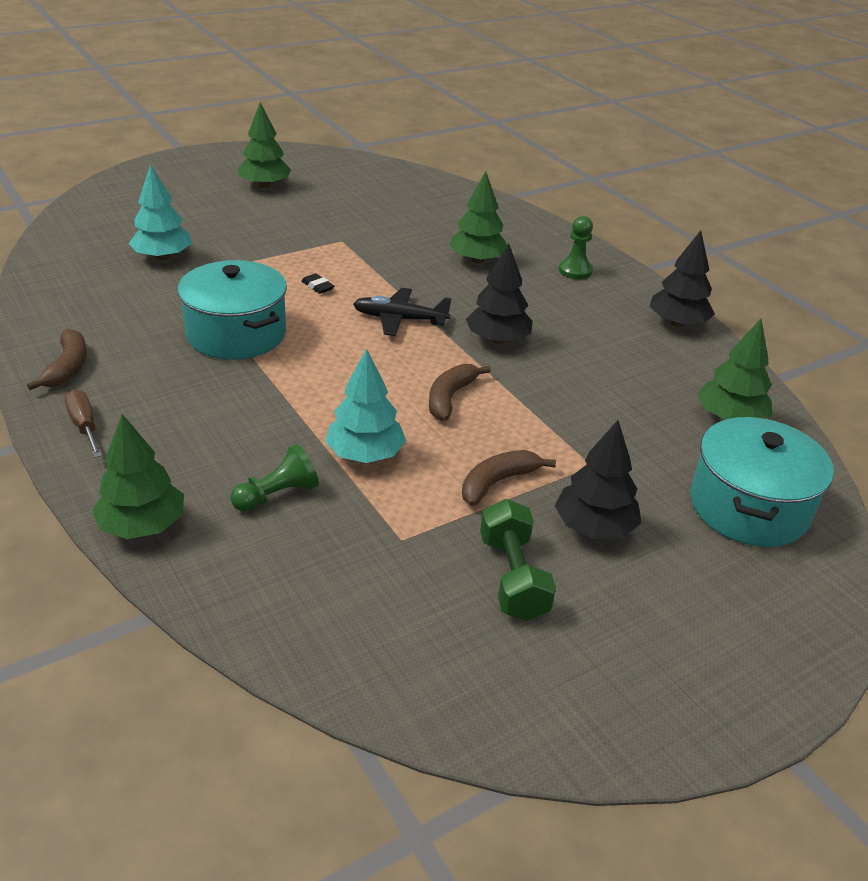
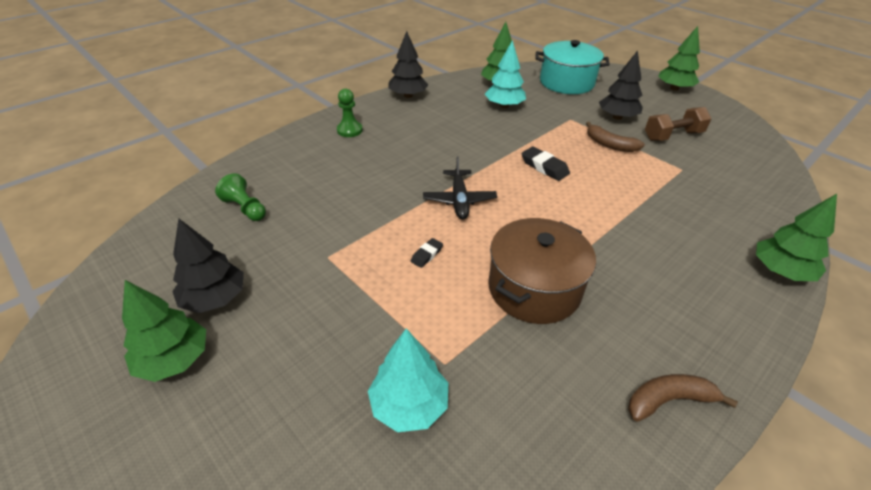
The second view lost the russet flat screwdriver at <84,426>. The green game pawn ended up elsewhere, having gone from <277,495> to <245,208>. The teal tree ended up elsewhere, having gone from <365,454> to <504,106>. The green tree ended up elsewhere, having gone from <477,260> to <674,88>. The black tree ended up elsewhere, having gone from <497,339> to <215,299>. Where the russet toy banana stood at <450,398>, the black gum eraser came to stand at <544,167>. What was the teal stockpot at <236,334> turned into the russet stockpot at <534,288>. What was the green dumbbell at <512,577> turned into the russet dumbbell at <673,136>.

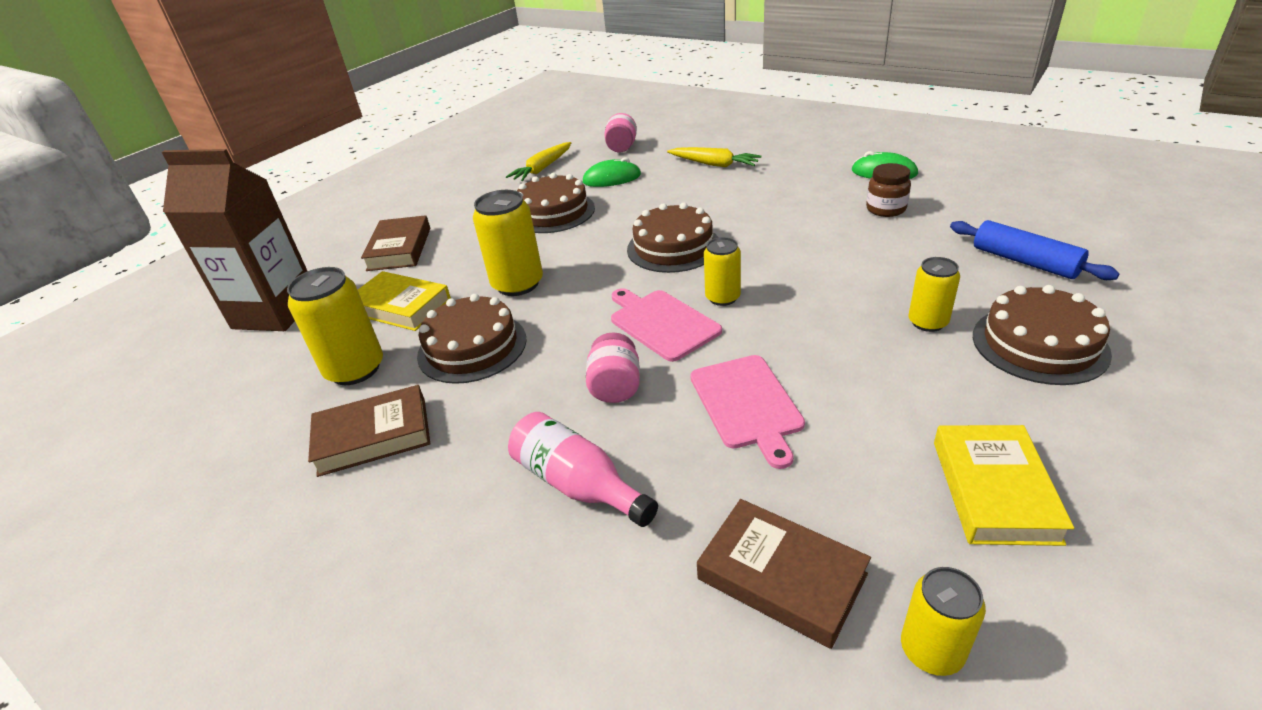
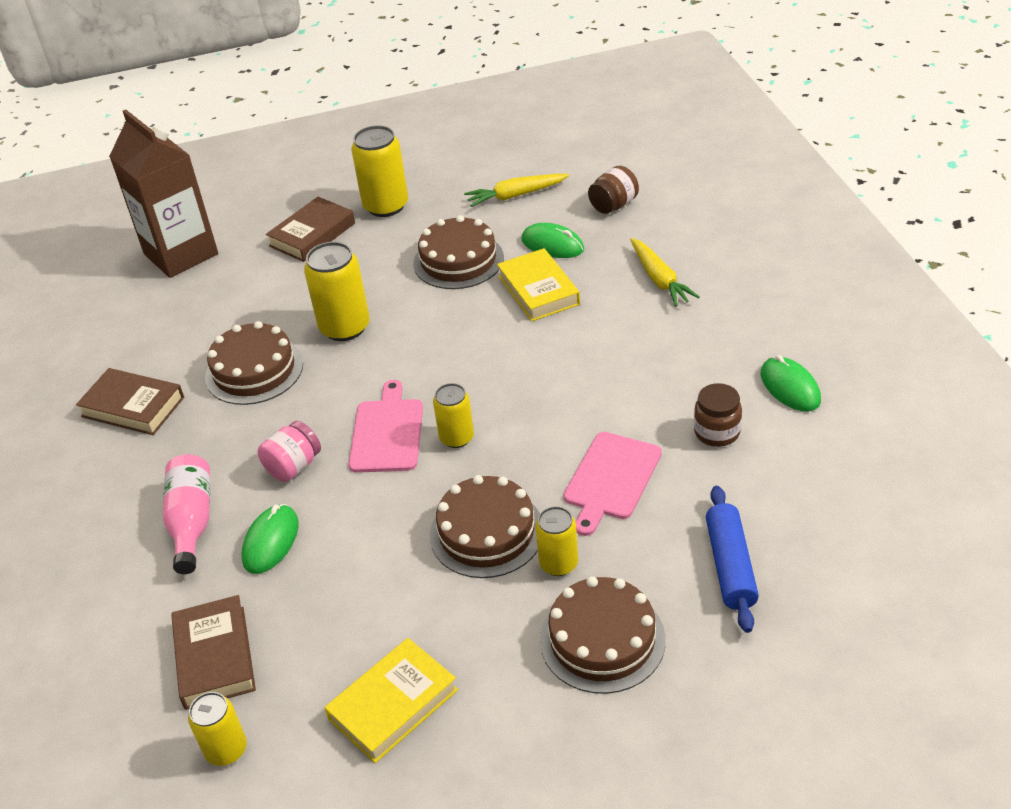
The second view gained the green computer mouse at <271,541>. The golden tin ended up elsewhere, having gone from <355,369> to <386,206>. The golden book ended up elsewhere, having gone from <400,307> to <538,290>. The russet cake ended up elsewhere, having gone from <673,247> to <487,532>. The rose-pink cutting board ended up elsewhere, having gone from <747,404> to <611,479>. What was the rose-pink preserve jar at <622,148> turned into the russet preserve jar at <614,205>.

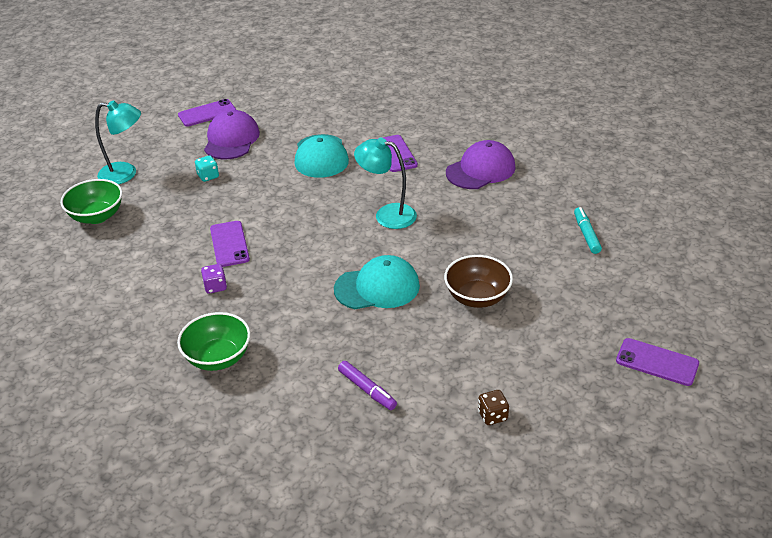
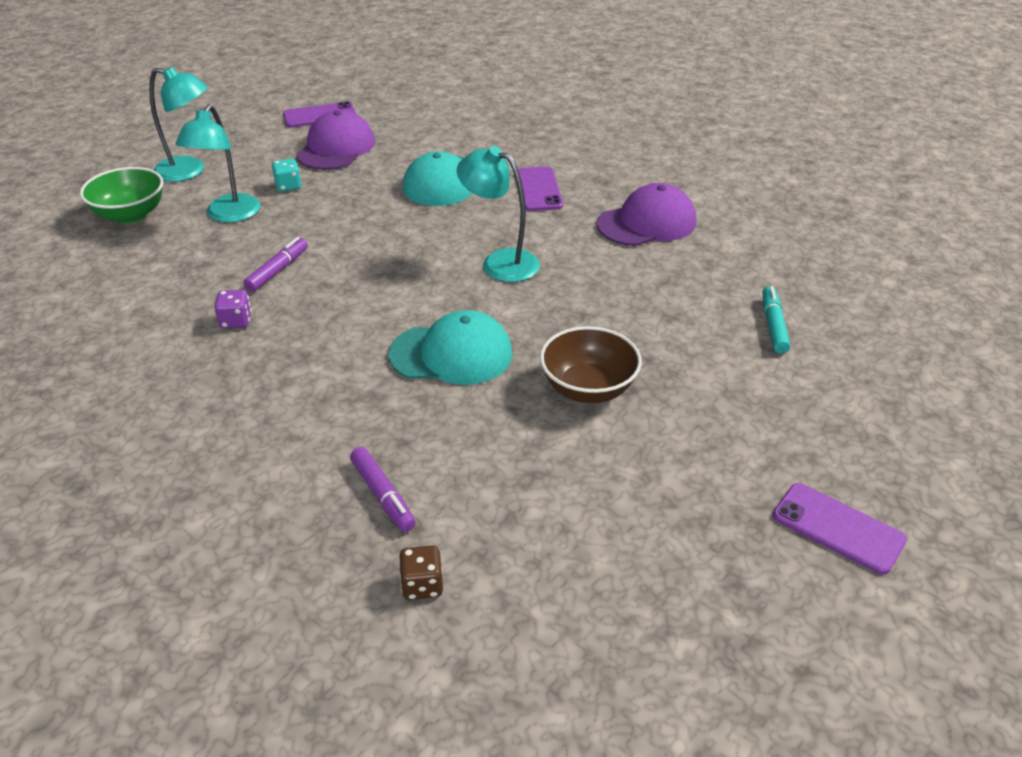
The second view lost the green bowl at <218,358>. The second view gained the teal lamp at <229,215>. The russet die ended up elsewhere, having gone from <492,416> to <422,585>. Where the violet smartphone stood at <229,244>, the violet marker came to stand at <278,270>.

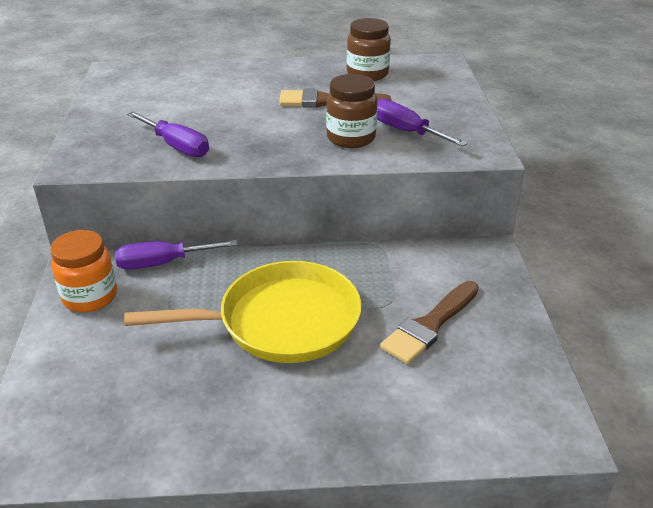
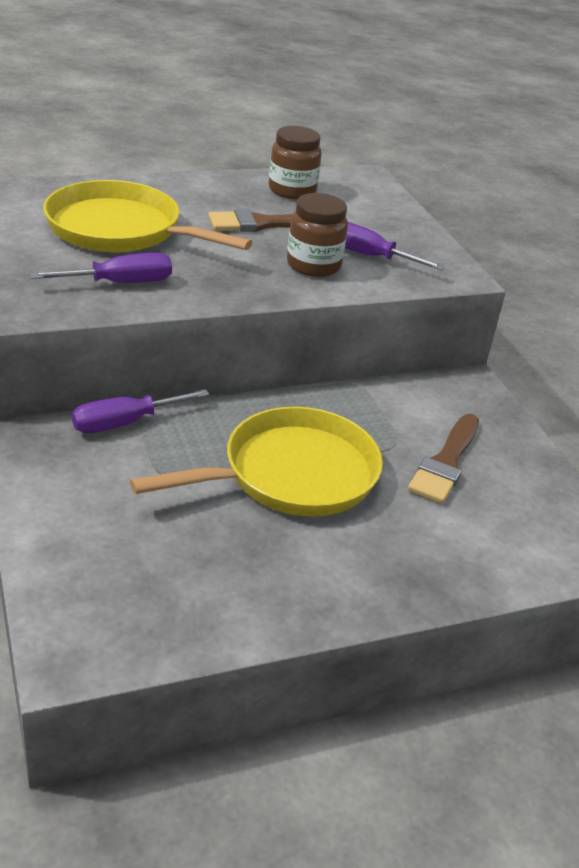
The second view lost the orange-coloured preserve jar at <90,296>. The second view gained the golden skillet at <121,230>. The violet flat screwdriver at <177,146> ended up facing another way, 45 degrees counterclockwise from before.

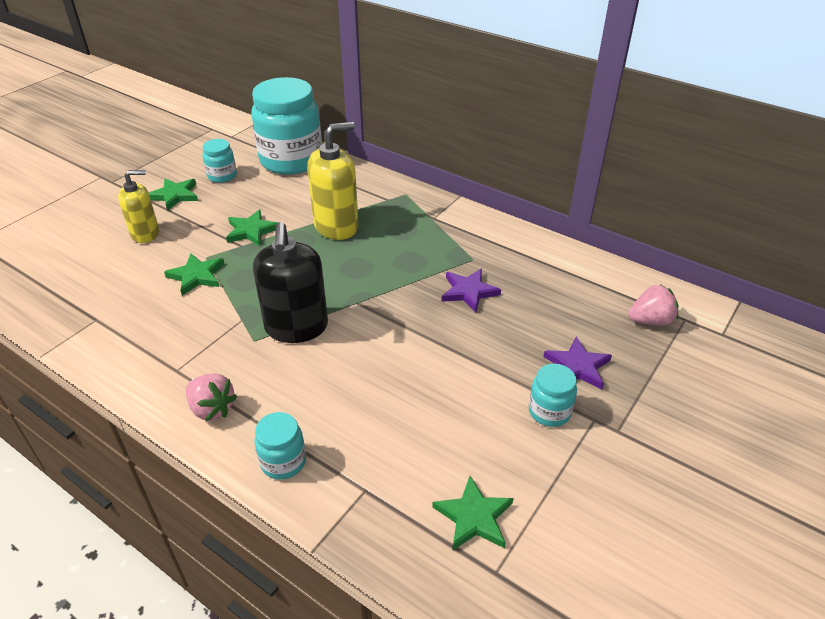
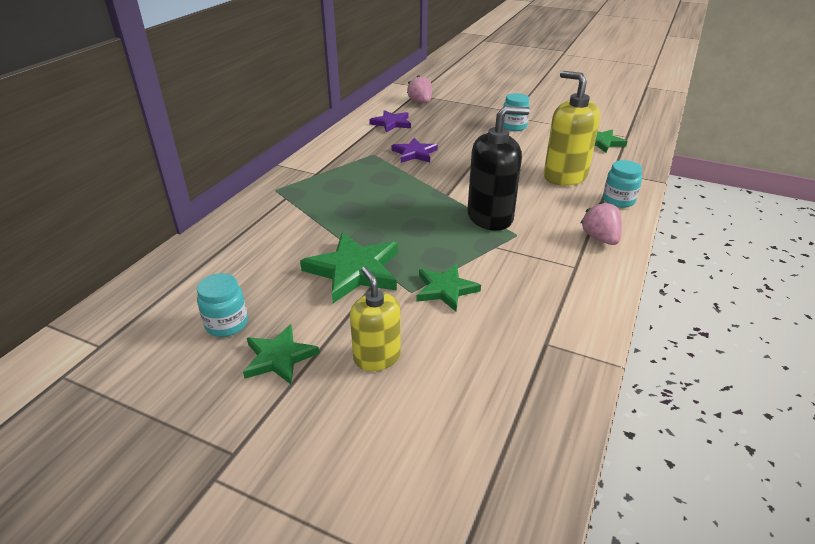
The second view lost the teal preserve jar at <291,160>. The golden pump bottle ended up elsewhere, having gone from <336,226> to <565,176>. The violet star shape ended up elsewhere, having gone from <577,366> to <391,123>. The rose-pink strawberry at <212,408> ended up facing another way, 45 degrees counterclockwise from before. The size of the green star shape at <251,231> changed by a factor of 1.59.

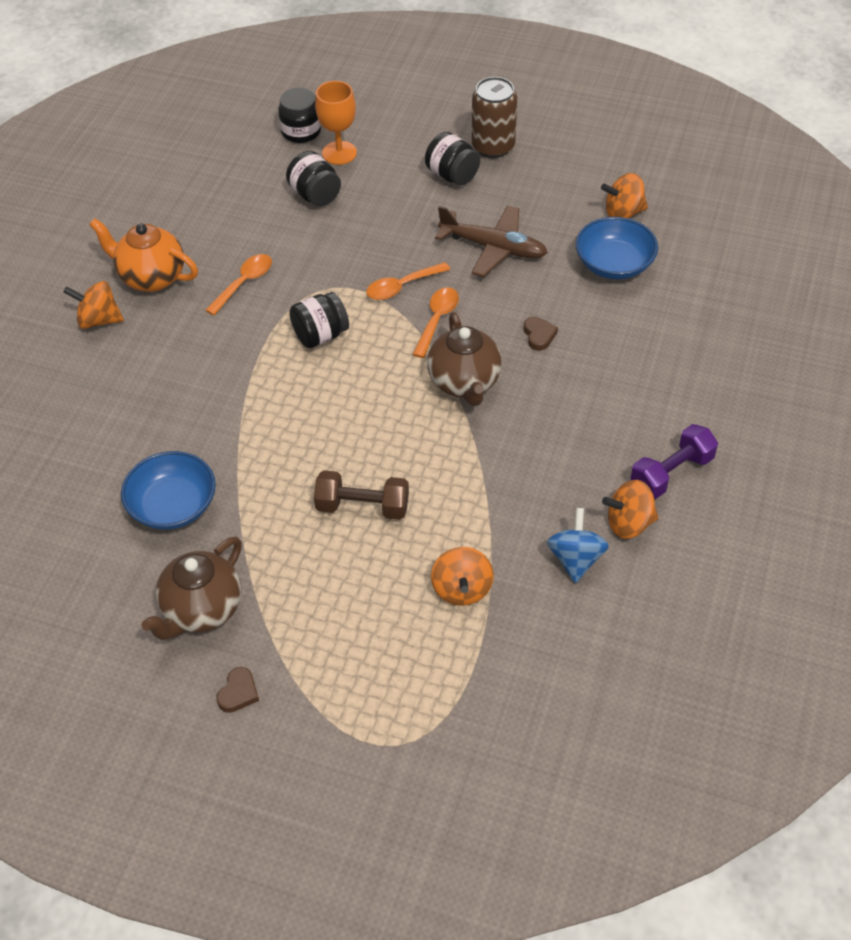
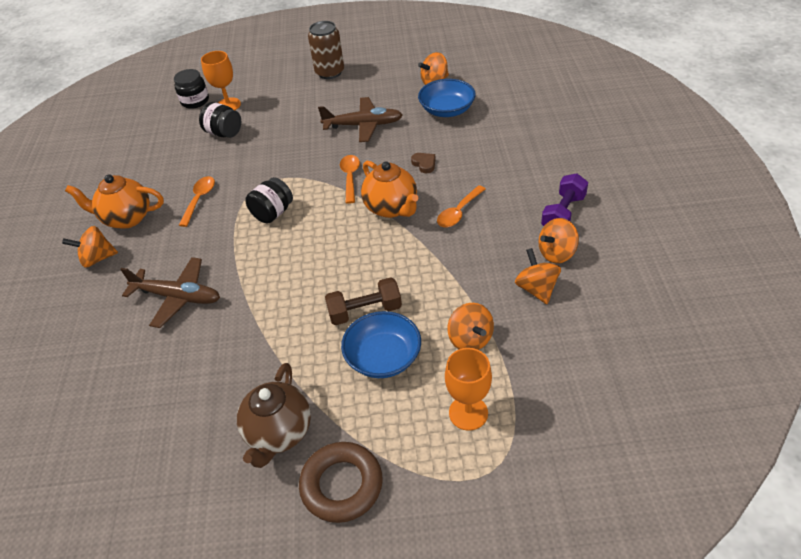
The second view lost the black preserve jar at <452,175>. The second view gained the russet aeroplane at <177,297>. The second view gained the orange-coloured goblet at <468,413>. The cobalt bowl ended up elsewhere, having gone from <173,505> to <383,357>. The orange-coloured spoon ended up elsewhere, having gone from <402,287> to <458,212>. Where the russet heart stood at <238,693>, the russet hoop came to stand at <342,485>. What was the russet teapot at <464,383> turned into the orange-coloured teapot at <391,208>. What was the cobalt spinning top at <576,559> turned into the orange-coloured spinning top at <536,289>.

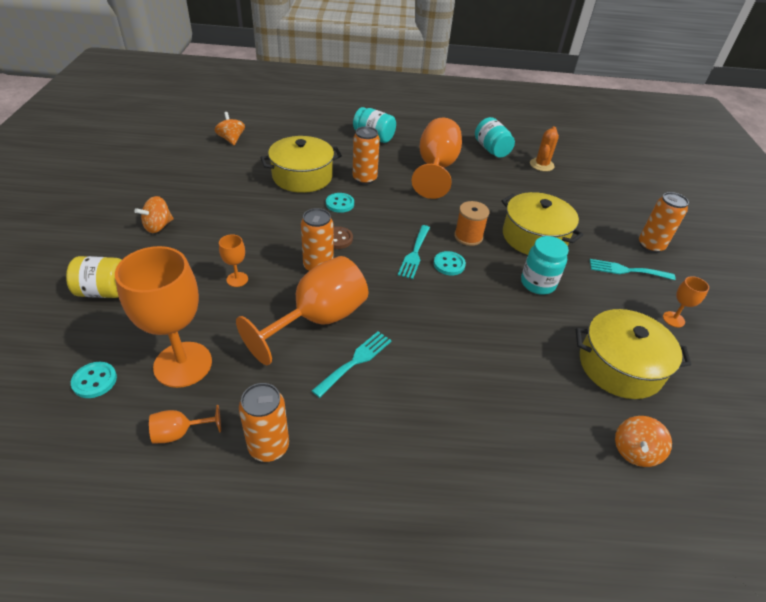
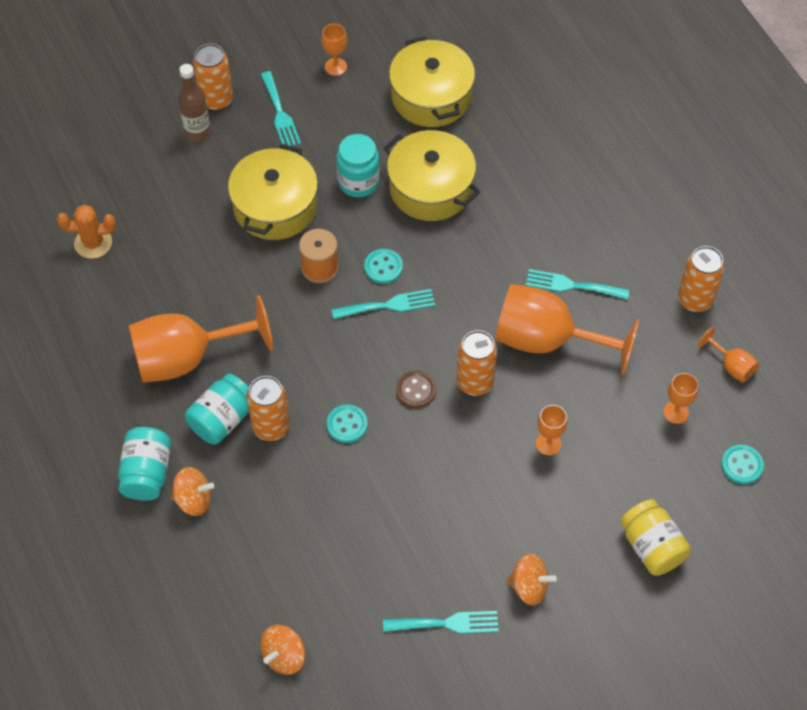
The second view gained the russet drink bottle at <197,132>. The second view gained the teal fork at <447,623>. The golden stockpot ended up elsewhere, having gone from <302,176> to <430,188>. The teal preserve jar ended up elsewhere, having gone from <491,149> to <222,419>. The orange-coloured spinning top ended up elsewhere, having gone from <634,451> to <194,500>. The size of the orange-coloured goblet at <183,364> changed by a factor of 0.44.

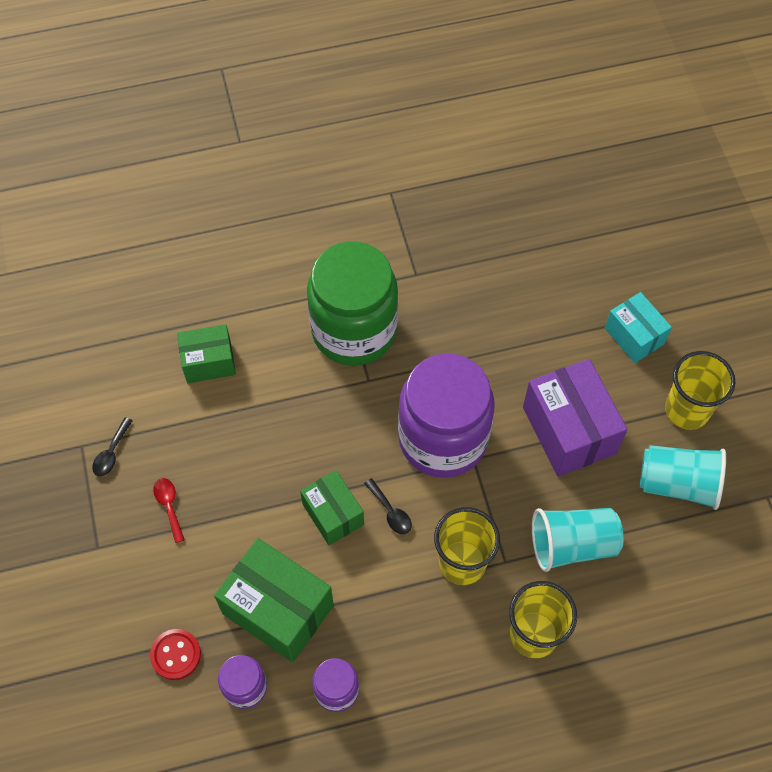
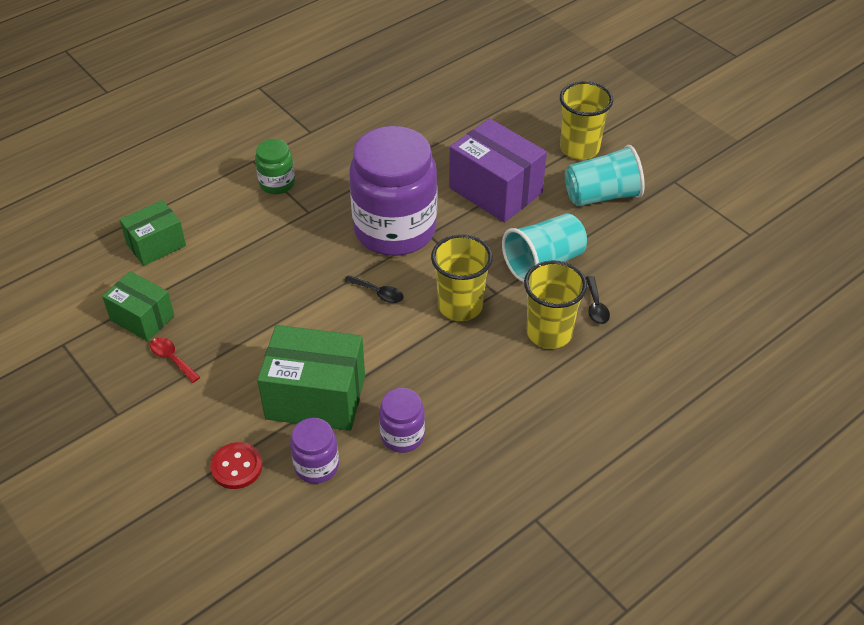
The second view lost the teal box at <634,336>. The black spoon ended up elsewhere, having gone from <111,453> to <596,306>. The green box ended up elsewhere, having gone from <333,514> to <142,318>. The size of the green preserve jar at <354,330> changed by a factor of 0.45.

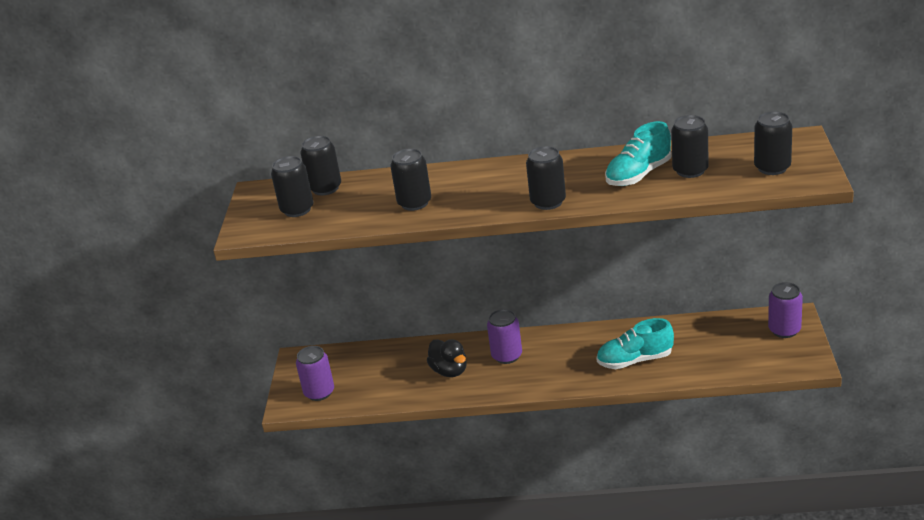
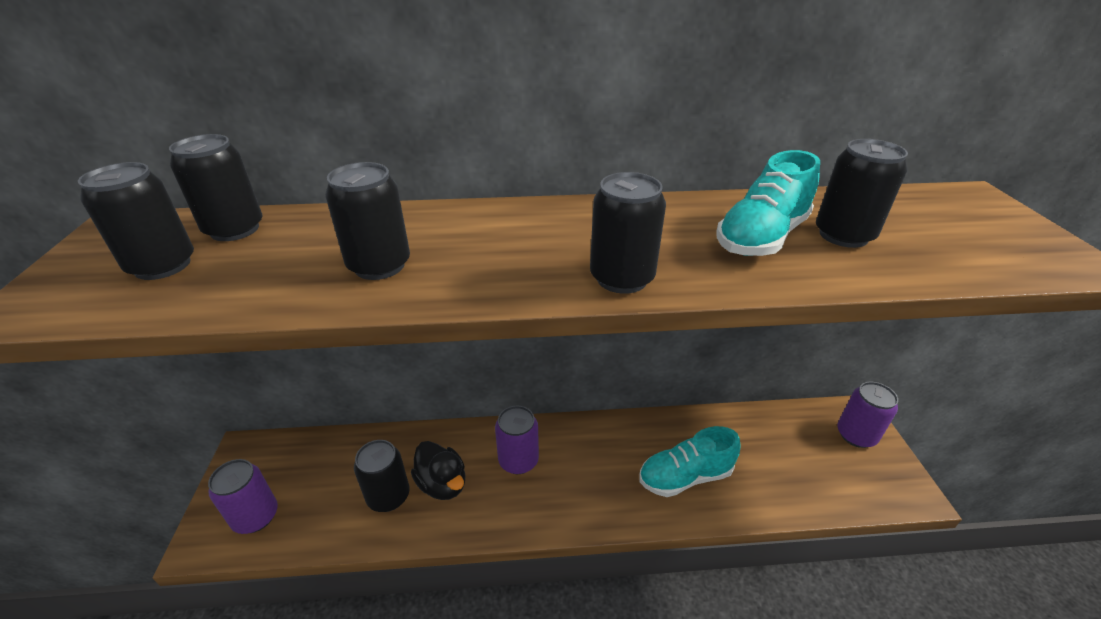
The black tin ended up elsewhere, having gone from <772,168> to <388,496>.

